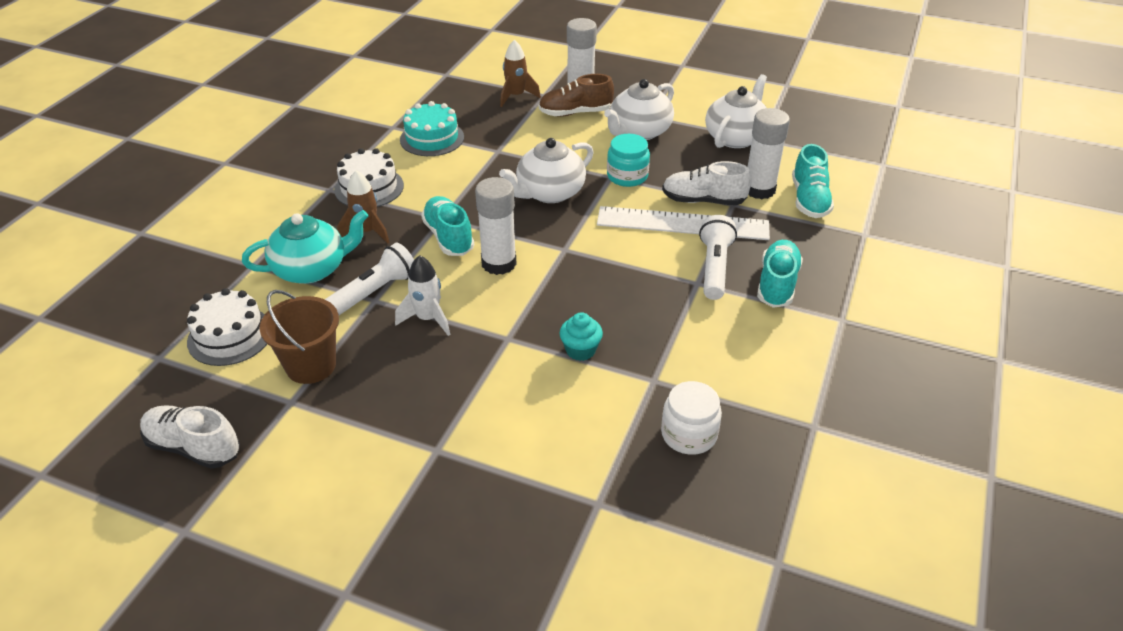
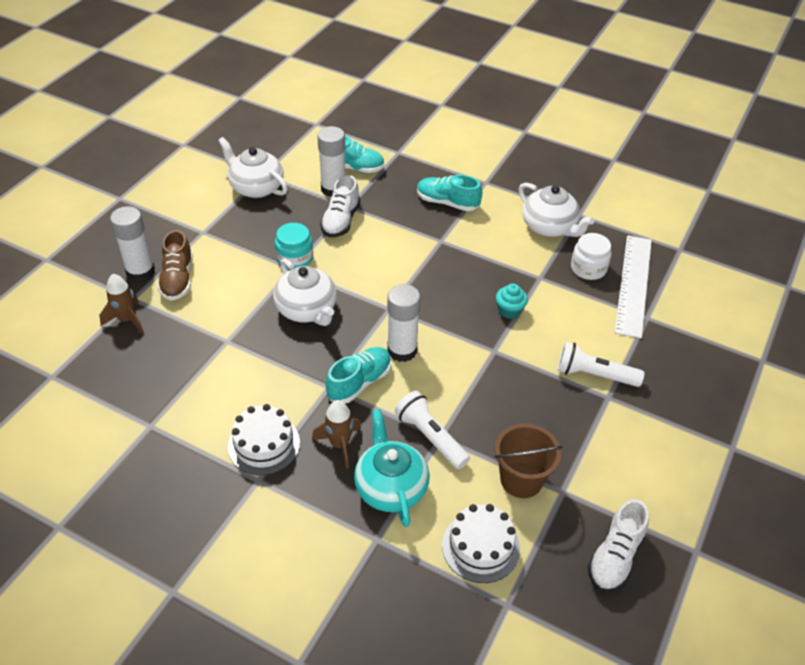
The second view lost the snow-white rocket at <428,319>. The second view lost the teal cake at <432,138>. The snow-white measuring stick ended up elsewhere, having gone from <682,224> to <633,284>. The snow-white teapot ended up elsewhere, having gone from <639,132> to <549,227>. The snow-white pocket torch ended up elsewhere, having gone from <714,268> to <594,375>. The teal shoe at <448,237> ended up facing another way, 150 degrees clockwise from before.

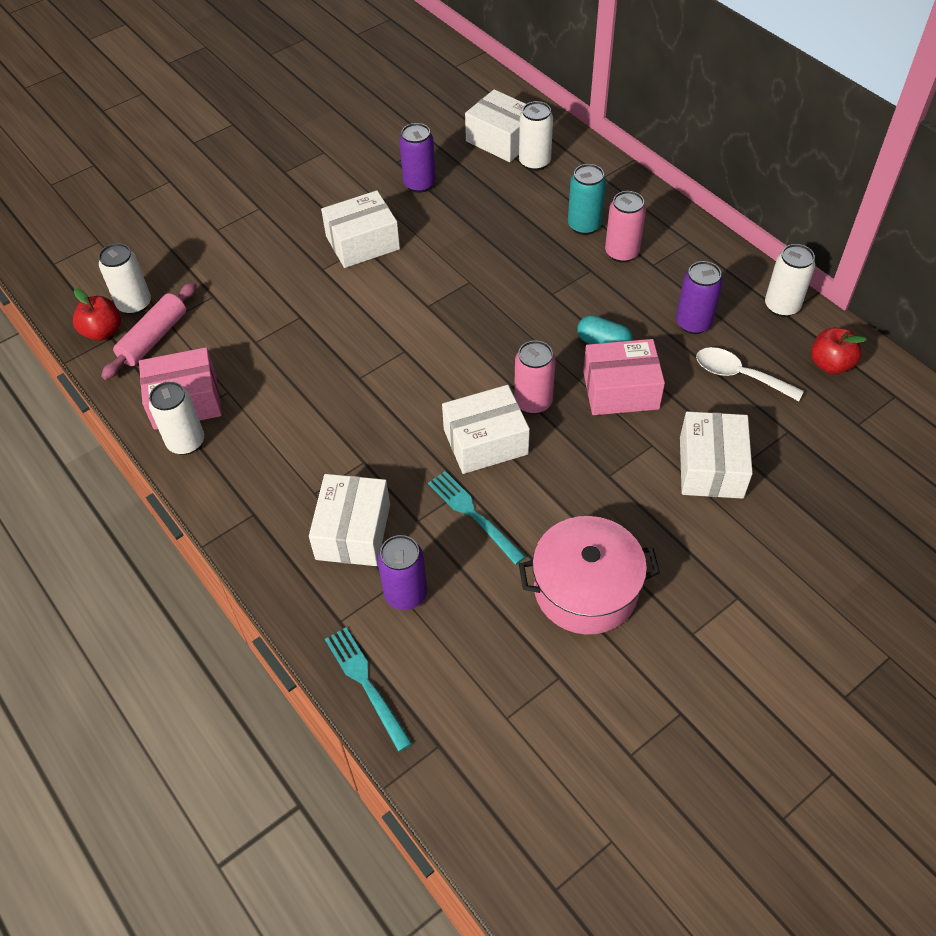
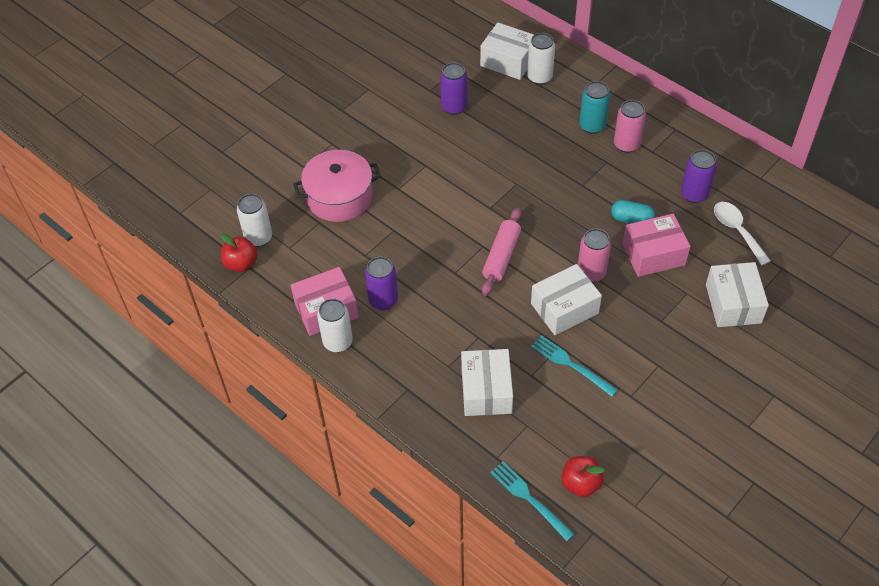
The second view lost the snow-white box at <362,243>. The second view lost the snow-white tin at <782,306>. The rose-pink rolling pin ended up elsewhere, having gone from <154,338> to <501,257>. The violet tin ended up elsewhere, having gone from <405,594> to <383,300>. The rose-pink stockpot ended up elsewhere, having gone from <585,589> to <339,197>. The crimson apple ended up elsewhere, having gone from <830,364> to <581,483>. The snow-white spoon at <739,375> ended up facing another way, 45 degrees clockwise from before.

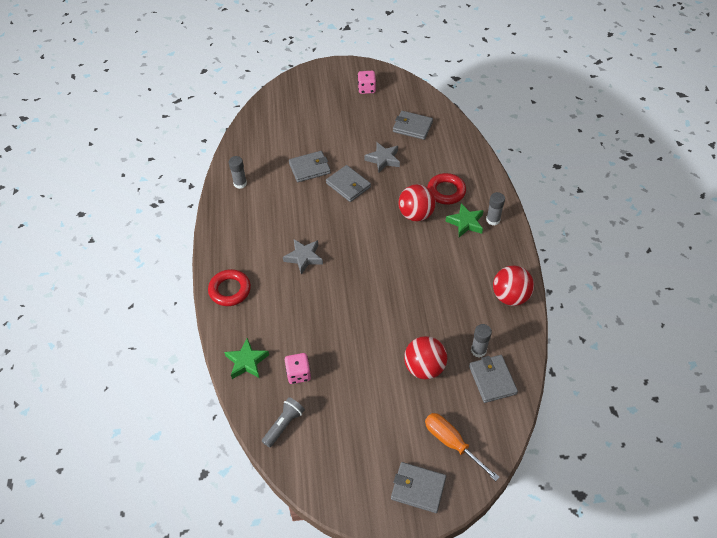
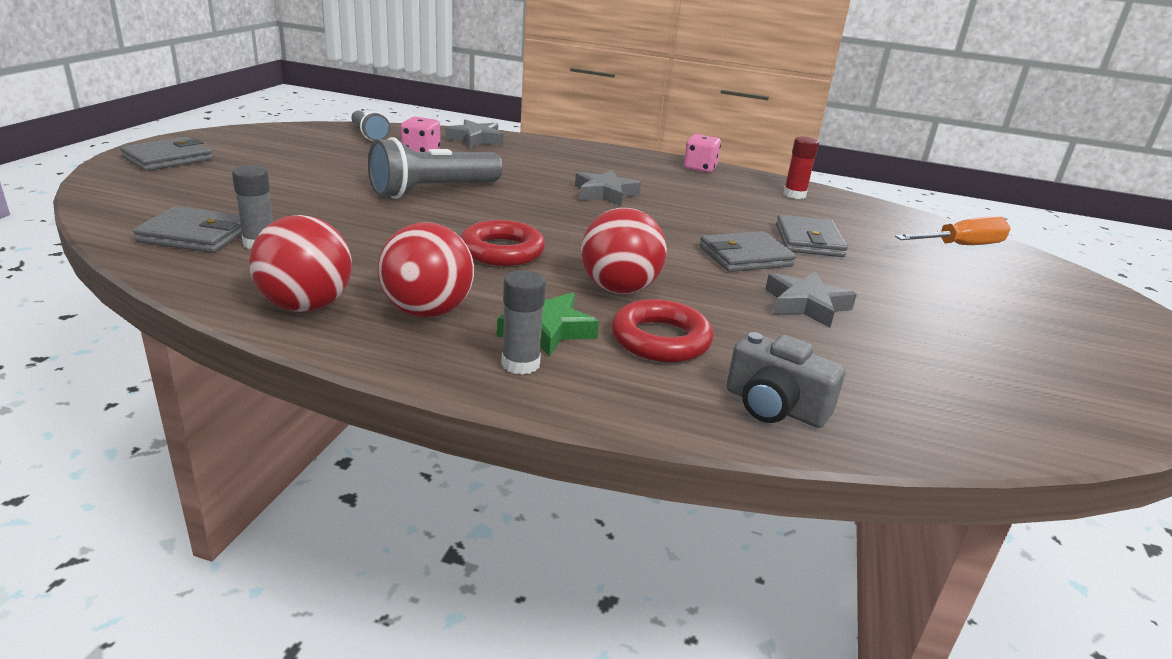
The second view lost the gray card wallet at <412,127>. The second view gained the gray pocket torch at <433,191>. The second view gained the gray camera at <774,406>. The crimson hoop ended up elsewhere, having gone from <230,290> to <502,251>. The rose-pink die ended up elsewhere, having gone from <366,89> to <699,168>. The crimson play ball ended up elsewhere, having gone from <424,367> to <427,311>. The orange-coloured flat screwdriver ended up elsewhere, having gone from <452,443> to <960,246>. What was the green star shape at <247,362> turned into the gray star shape at <476,140>. What was the gray glue stick at <240,183> turned into the crimson glue stick at <794,195>.

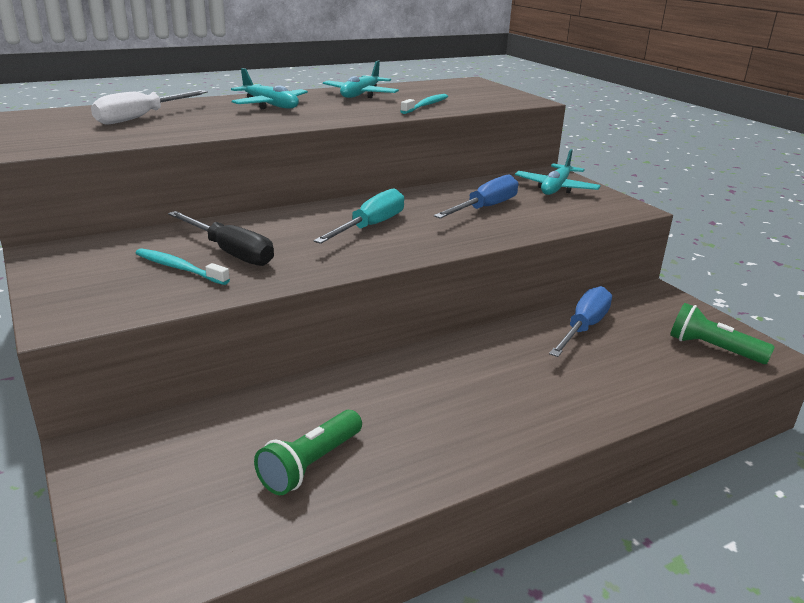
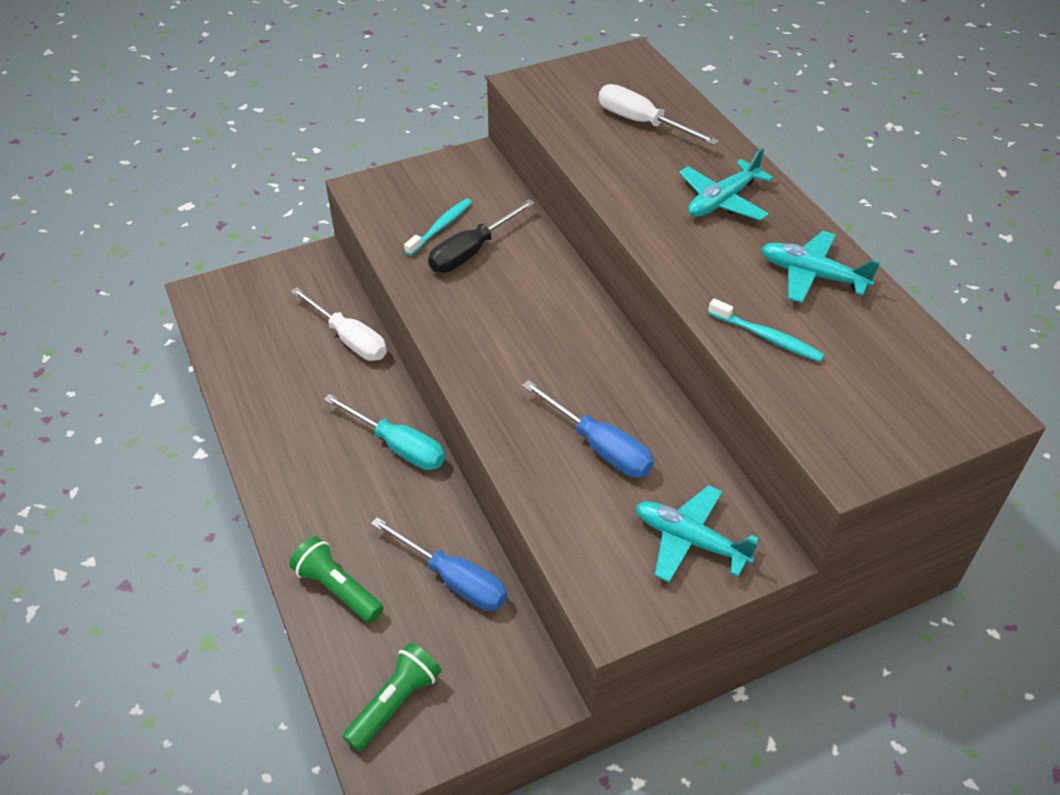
The second view gained the snow-white flat screwdriver at <349,339>. The green pocket torch ended up elsewhere, having gone from <310,465> to <337,589>. The teal flat screwdriver ended up elsewhere, having gone from <370,226> to <398,446>.

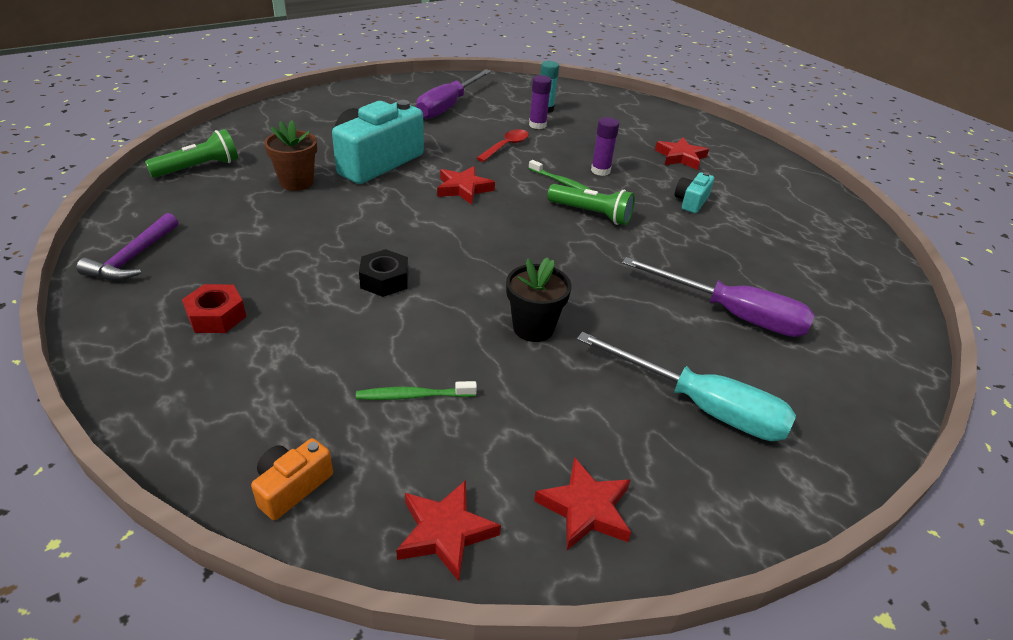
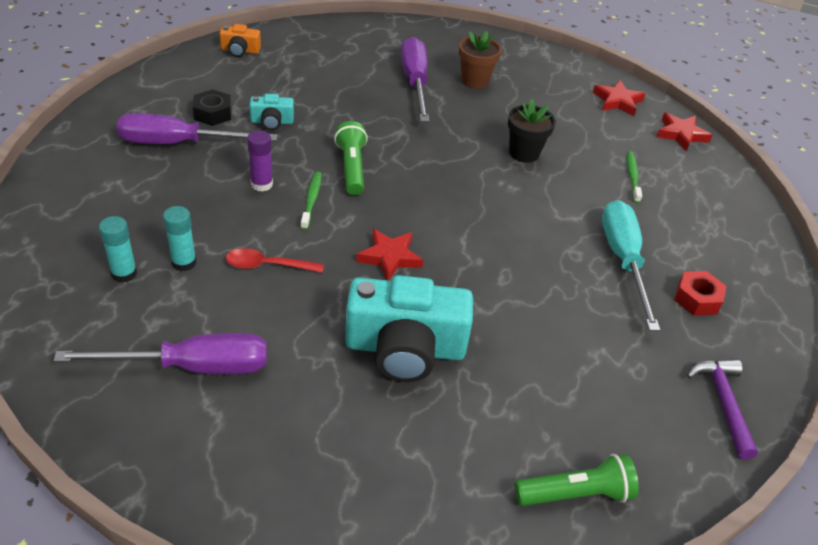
The orange-coloured camera ended up elsewhere, having gone from <292,487> to <240,50>. The russet plant pot ended up elsewhere, having gone from <297,182> to <474,80>. The black nut ended up elsewhere, having gone from <384,280> to <213,113>. The teal flat screwdriver ended up elsewhere, having gone from <701,406> to <623,260>. Where the crimson star shape stood at <680,157>, the violet flat screwdriver came to stand at <179,143>. What was the violet glue stick at <537,125> turned into the teal glue stick at <184,262>. The violet claw hammer at <133,258> ended up facing another way, 75 degrees counterclockwise from before. The green pocket torch at <199,168> ended up facing another way, 150 degrees clockwise from before. The green tooth brush at <413,396> ended up facing another way, 135 degrees counterclockwise from before.

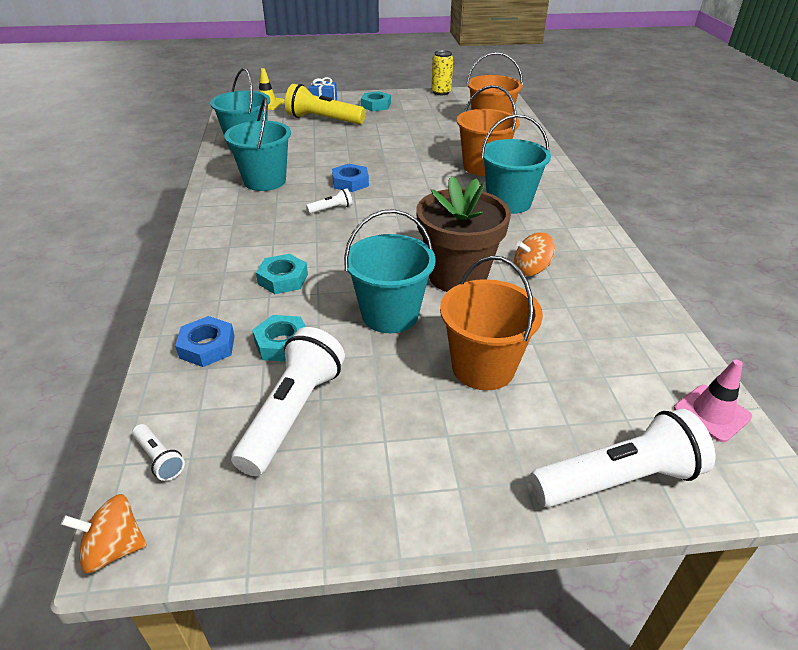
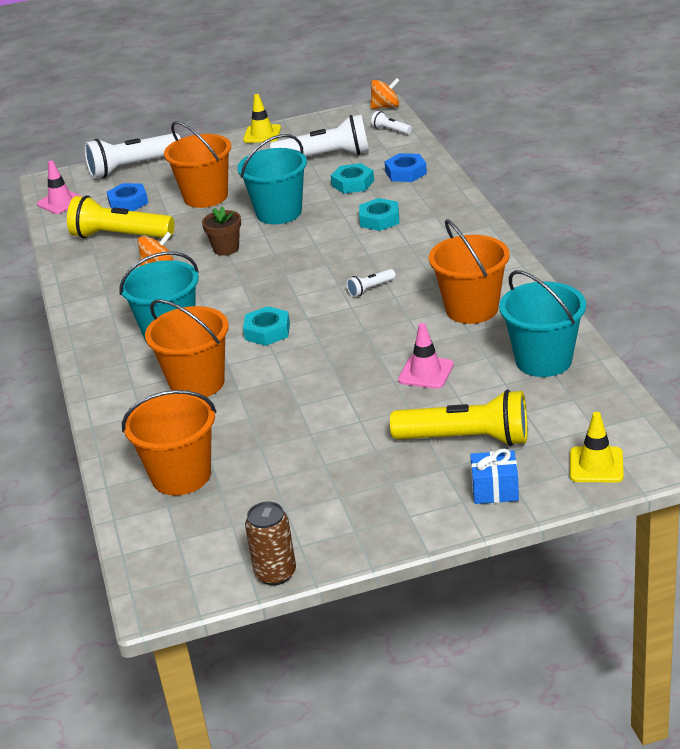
The second view gained the golden pocket torch at <120,236>. The second view gained the golden safety cone at <262,134>. The second view gained the rose-pink safety cone at <426,372>. The cobalt nut ended up elsewhere, having gone from <350,182> to <128,202>. The teal nut ended up elsewhere, having gone from <376,105> to <267,331>. What was the teal bucket at <265,181> turned into the orange-coloured bucket at <472,309>. What was the golden tin at <441,92> turned into the russet tin at <275,573>. The snow-white pocket torch at <293,413> ended up facing another way, 105 degrees counterclockwise from before. The size of the russet plant pot at <457,276> changed by a factor of 0.49.

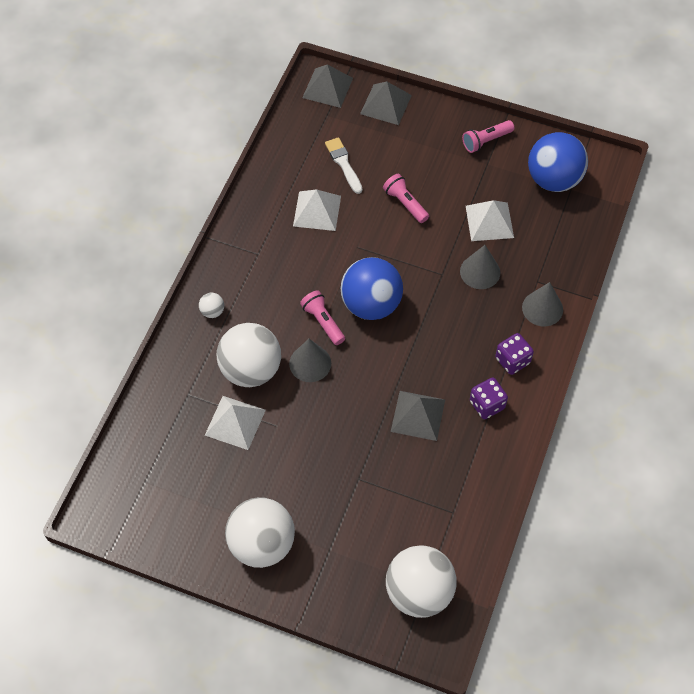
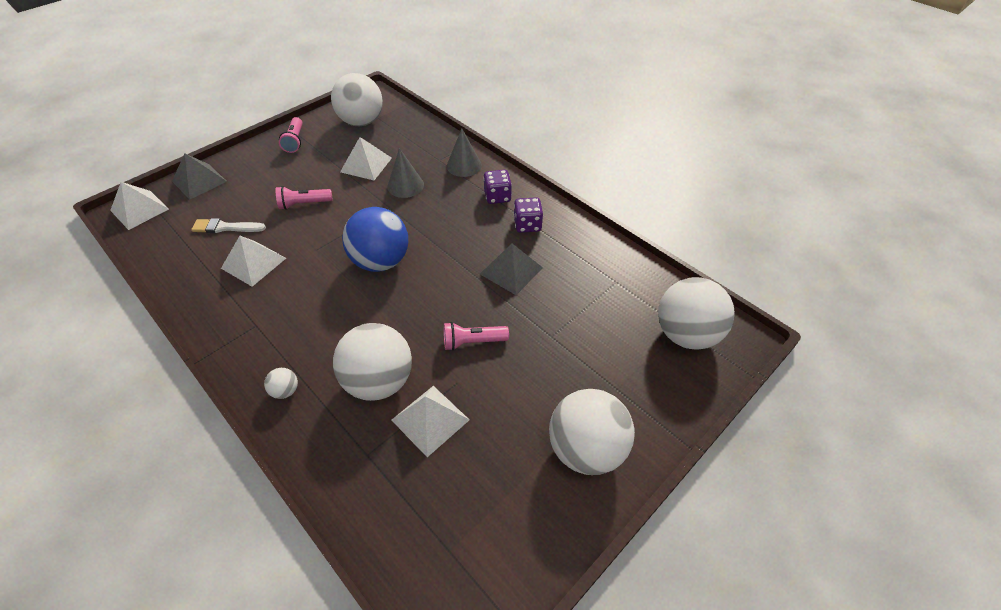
The second view lost the gray cone at <310,363>. The rose-pink pocket torch ended up elsewhere, having gone from <323,322> to <473,342>. What was the gray pyramid at <327,87> turned into the snow-white pyramid at <139,209>. What was the cobalt play ball at <553,179> turned into the snow-white play ball at <362,122>.

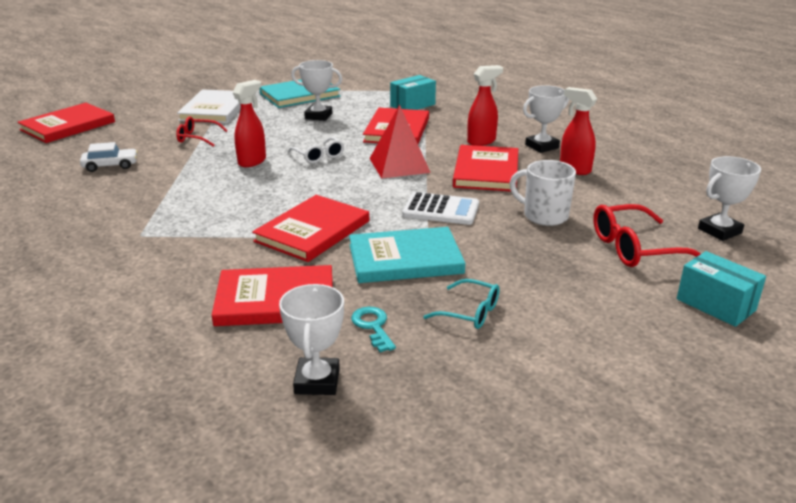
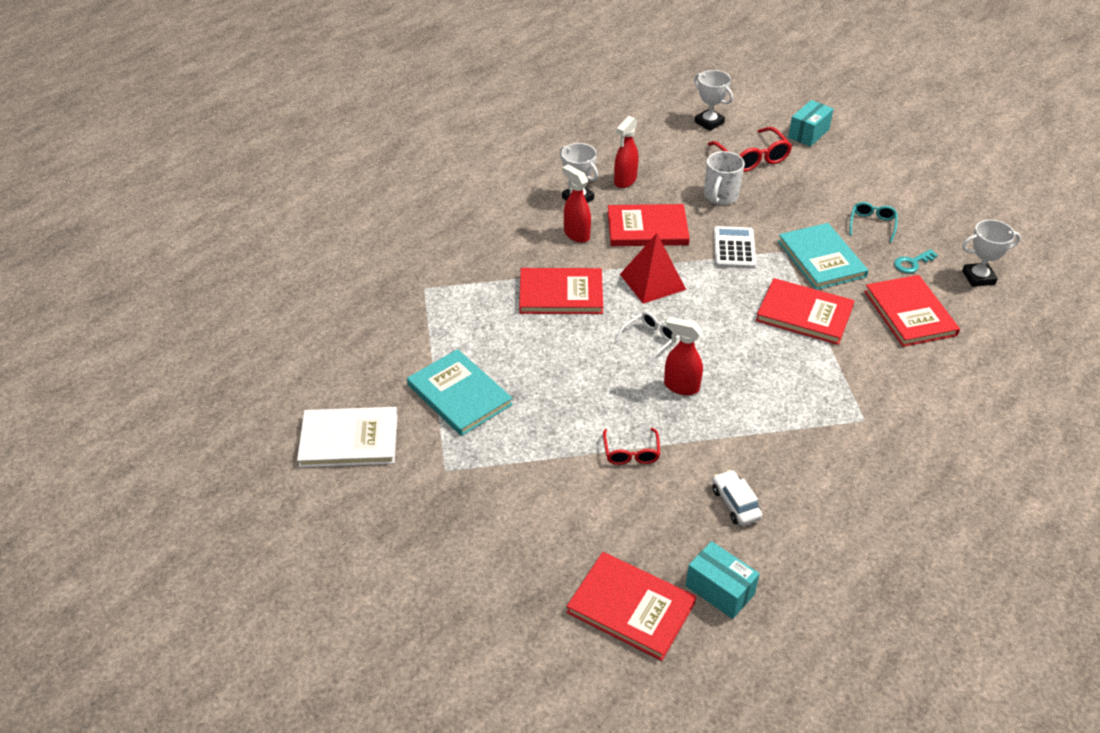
The second view lost the snow-white award cup at <318,116>. The snow-white book ended up elsewhere, having gone from <215,109> to <349,440>. The teal box ended up elsewhere, having gone from <412,105> to <719,590>.

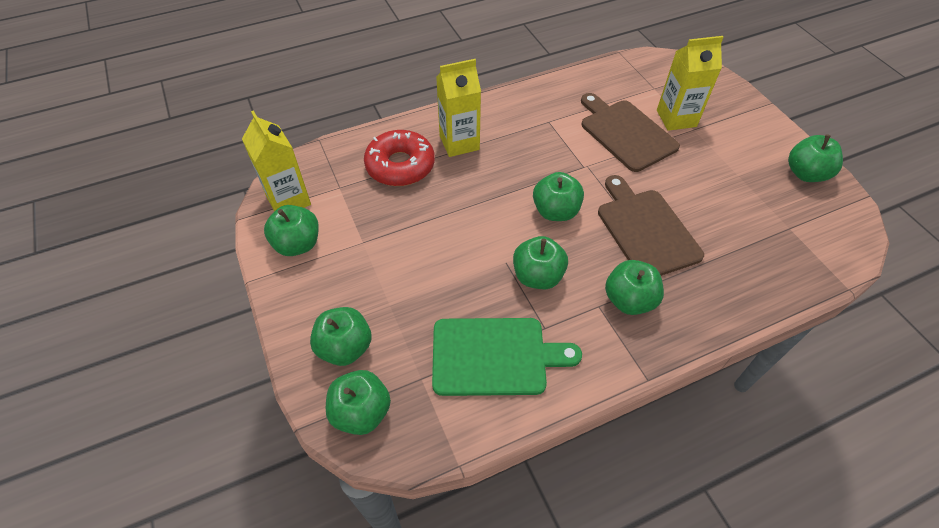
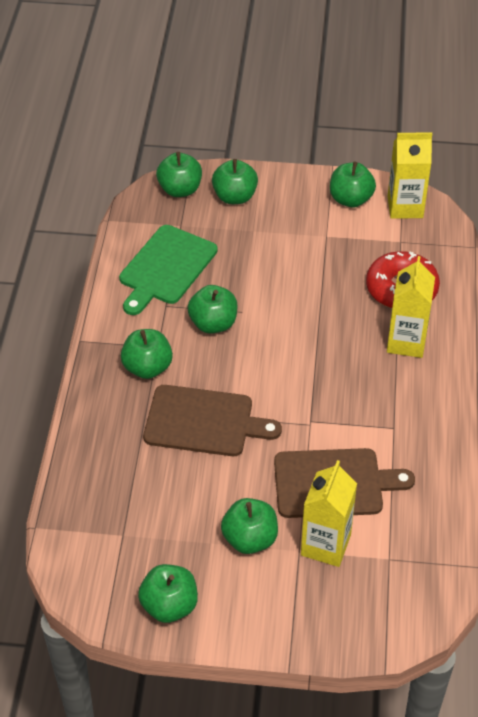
The green apple ended up elsewhere, having gone from <555,211> to <250,539>.

